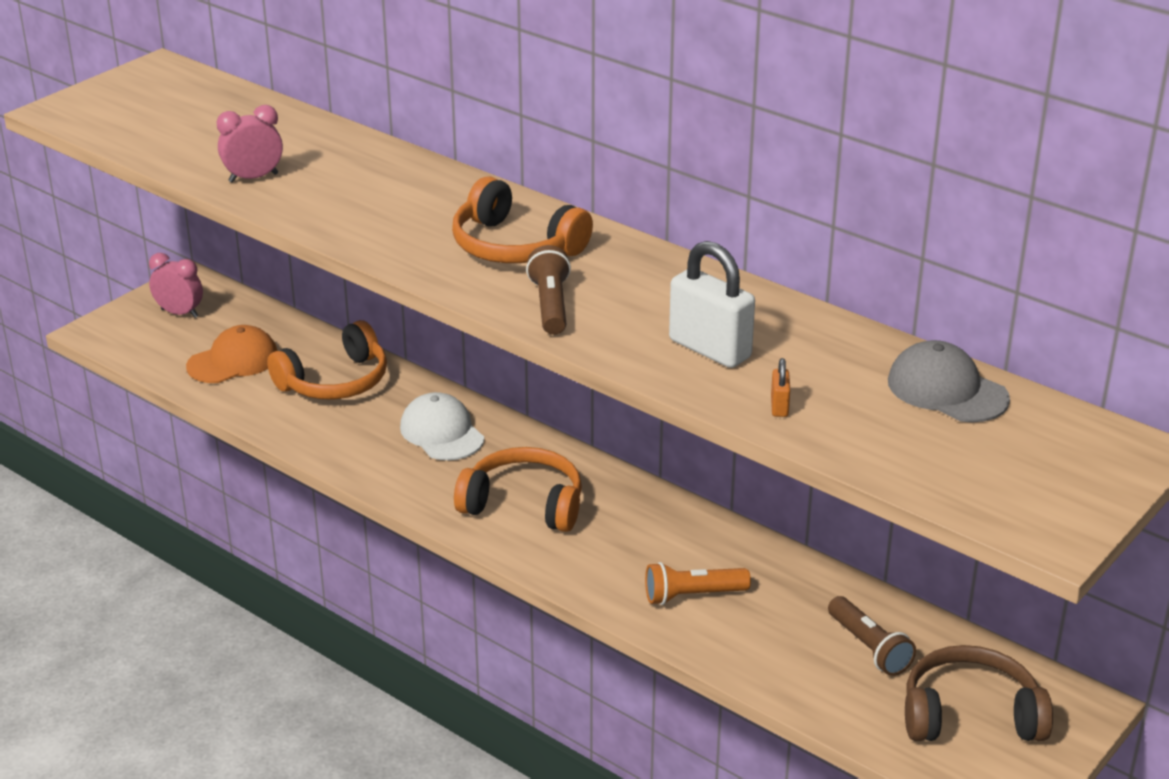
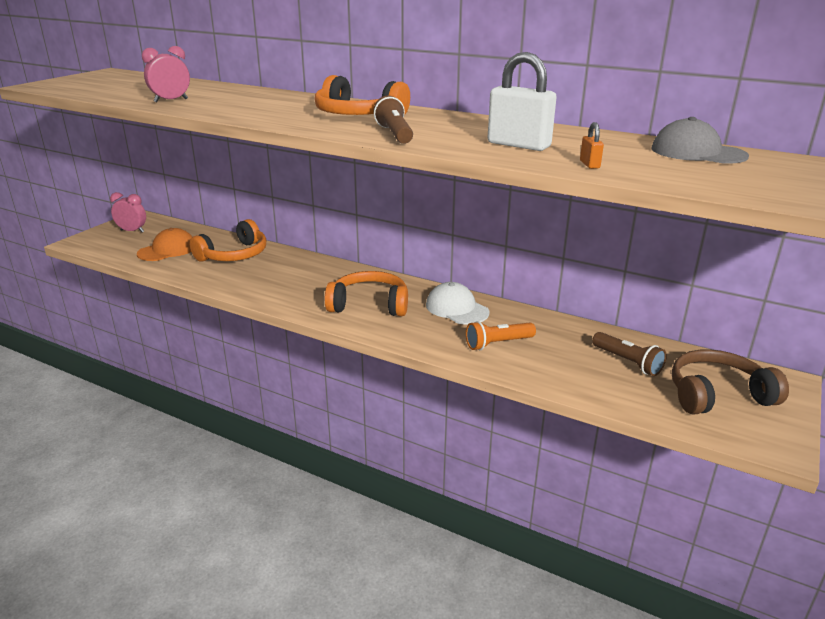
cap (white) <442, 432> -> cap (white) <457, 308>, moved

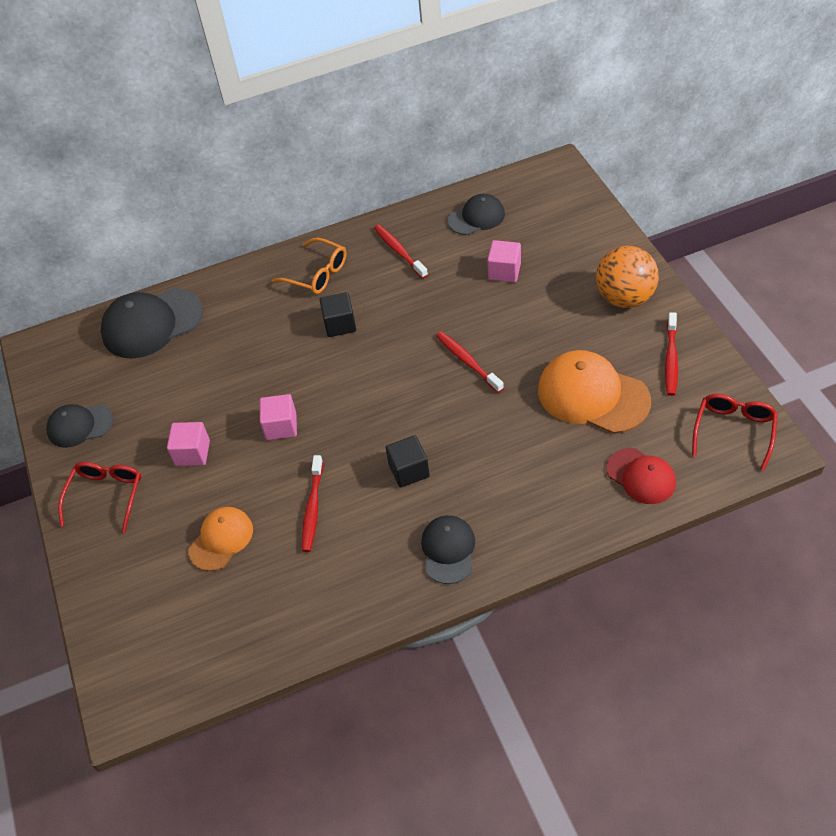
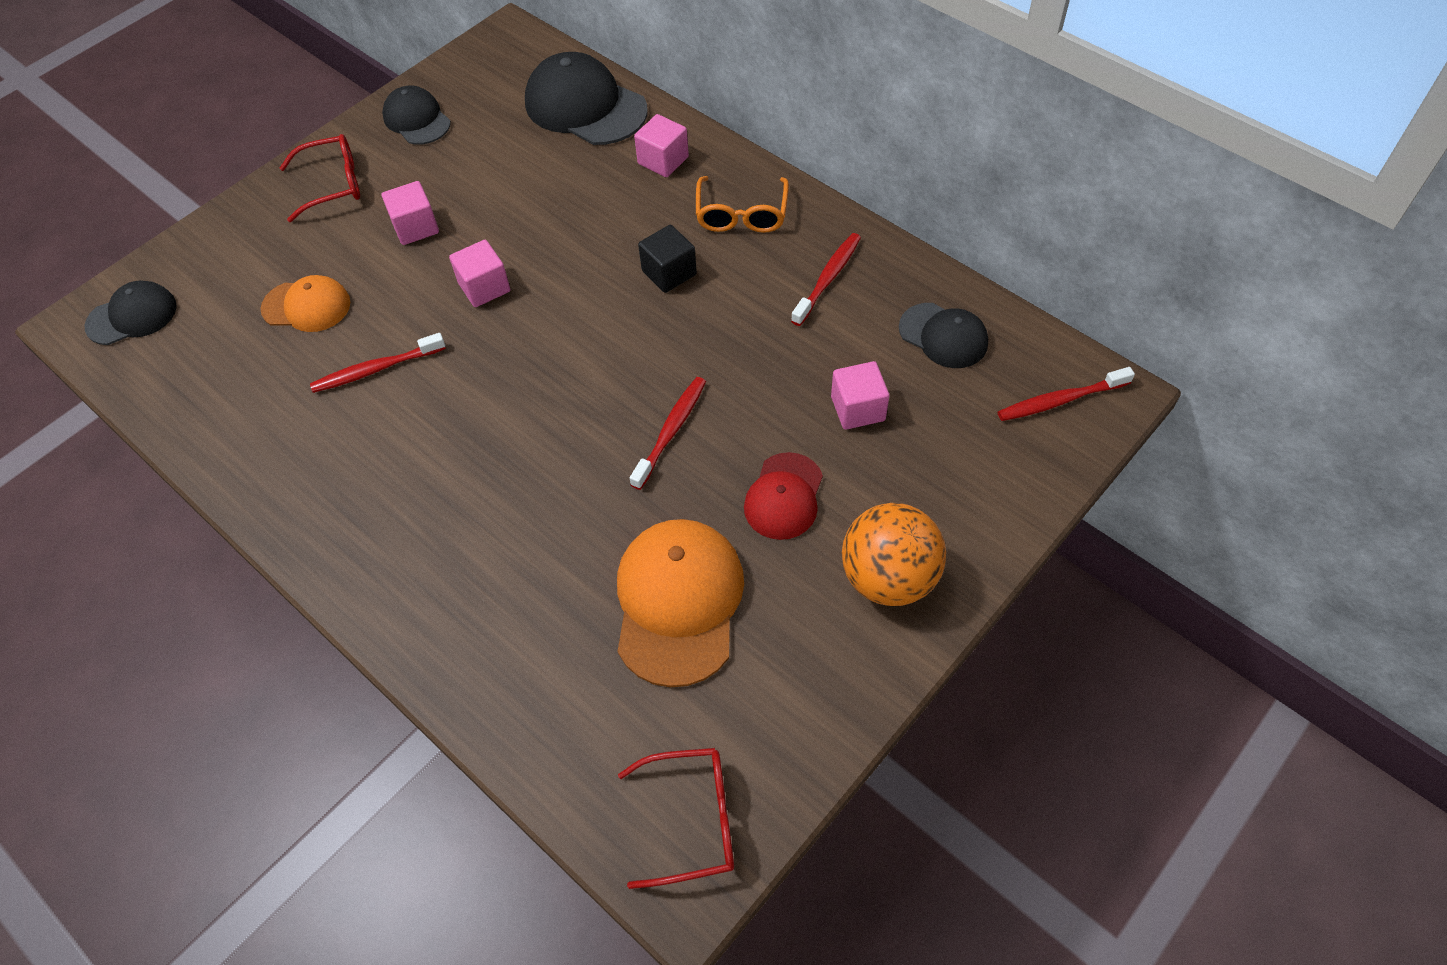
toothbrush (red) <671, 359> -> toothbrush (red) <1060, 400>, moved
cube (black) <409, 470> -> none
cap (red) <641, 476> -> cap (red) <784, 496>, moved
cap (black) <448, 550> -> cap (black) <132, 316>, moved
none -> cube (pink) <663, 160>

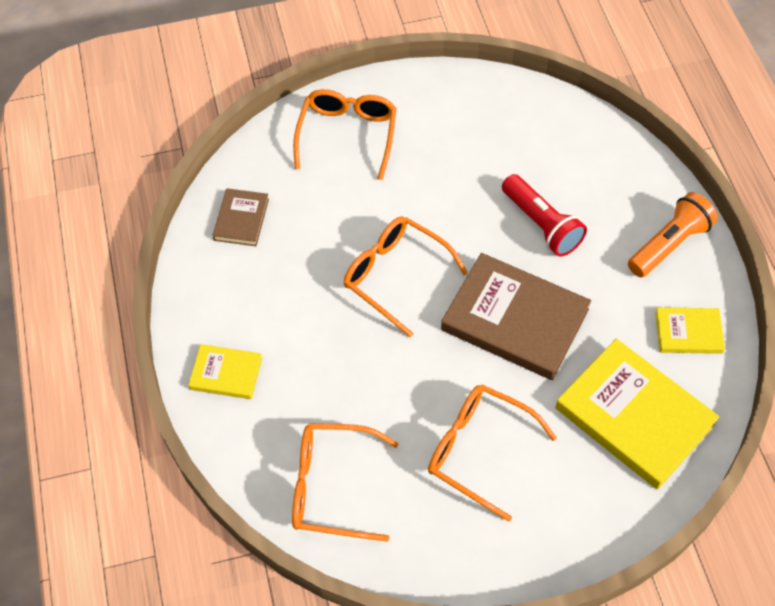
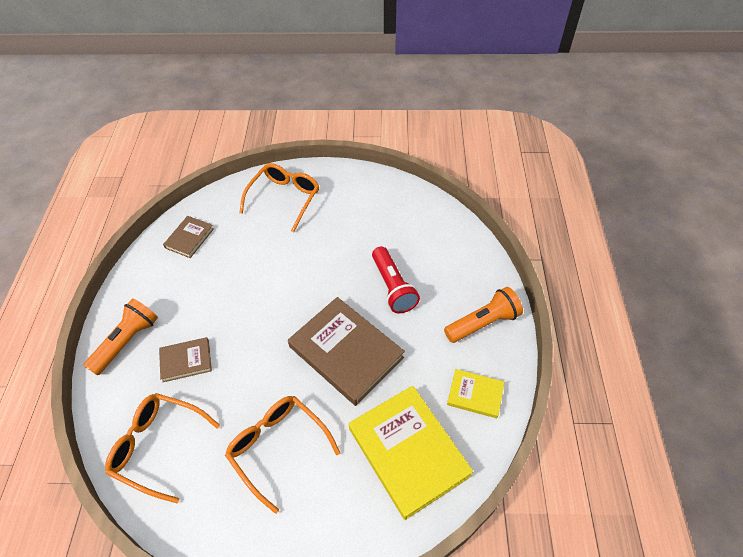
glasses (orange) <395, 276> -> none
book (yellow) <226, 373> -> flashlight (orange) <127, 341>
none -> book (brown) <186, 361>

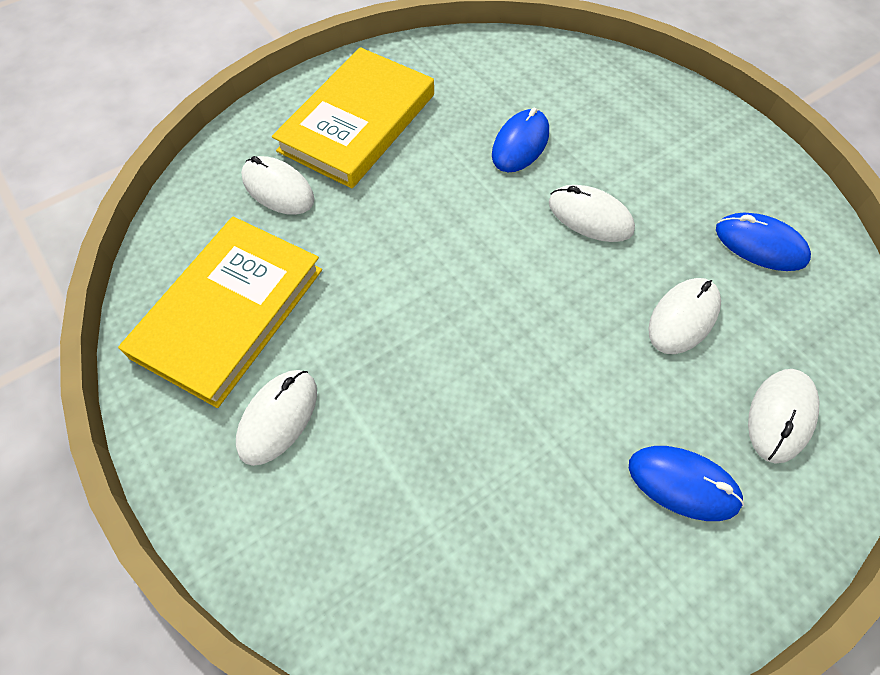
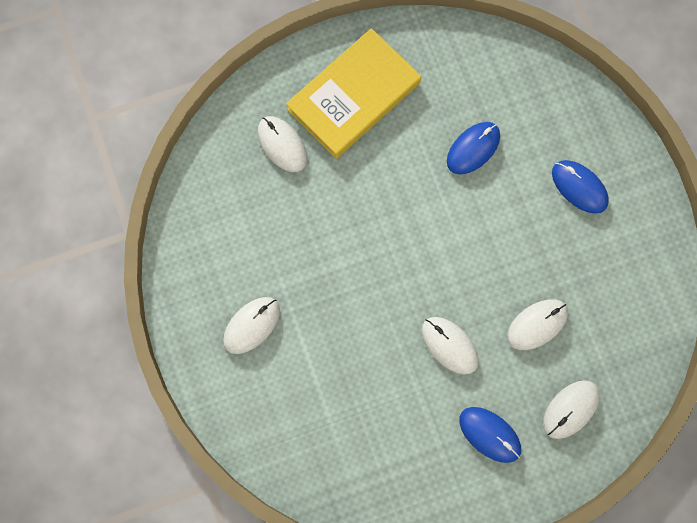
mouse (white) <590, 216> -> mouse (white) <449, 345>, moved
mouse (blue) <760, 245> -> mouse (blue) <579, 187>, moved
book (yellow) <229, 312> -> none

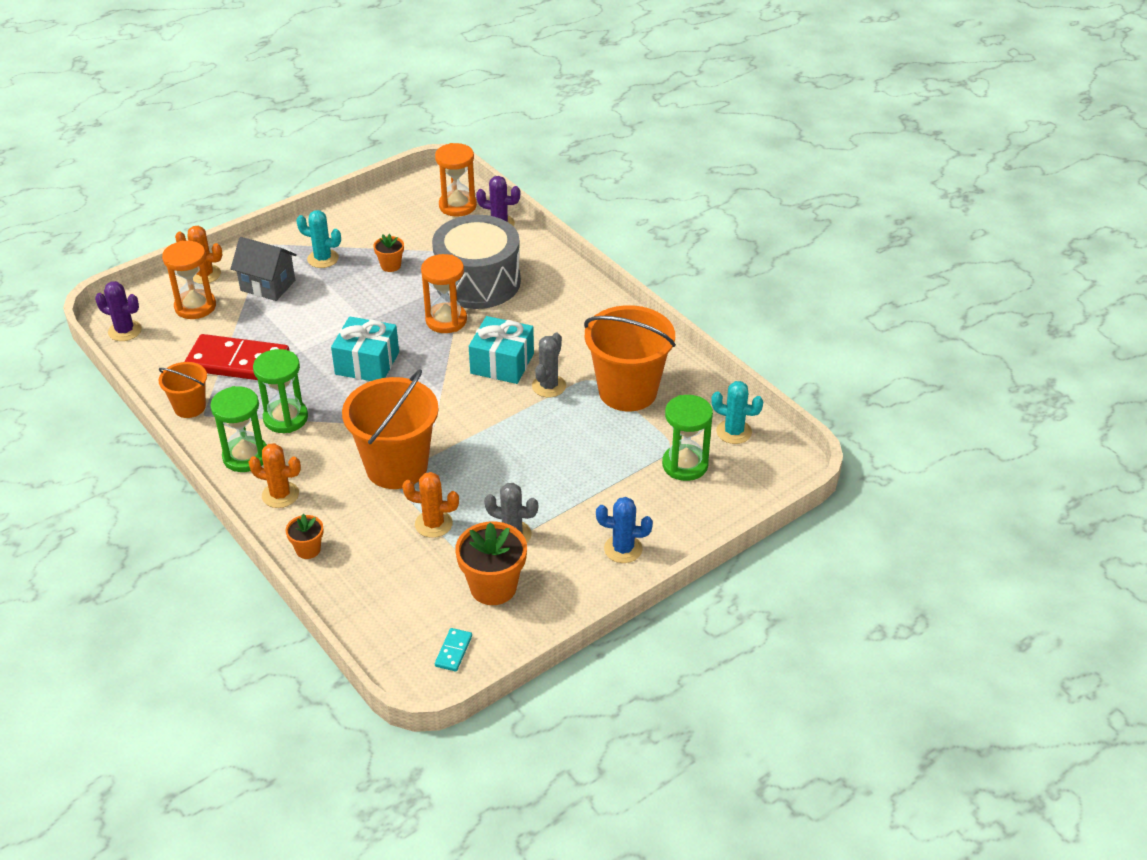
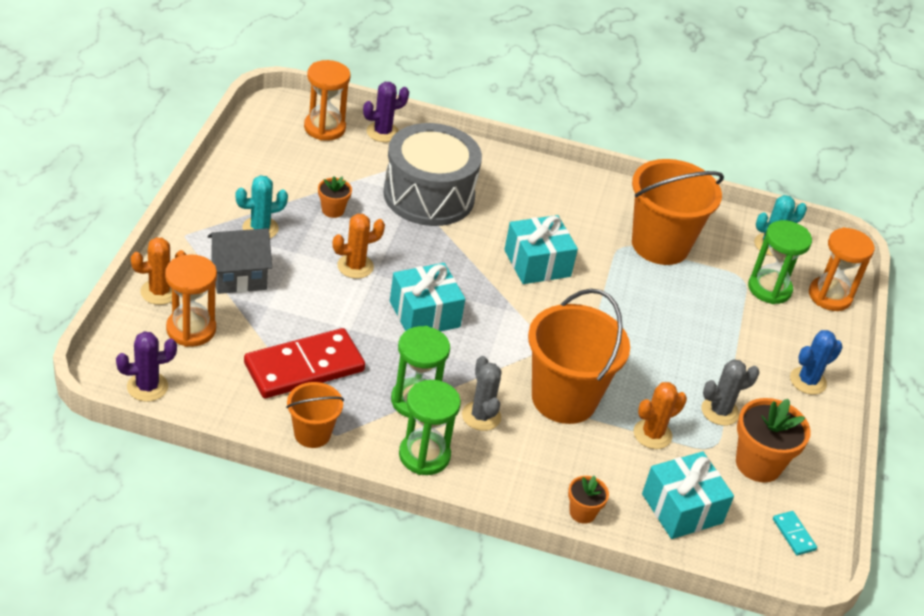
hourglass (orange) <446, 320> -> hourglass (orange) <829, 296>, moved
cactus (grey) <549, 386> -> cactus (grey) <481, 416>, moved
cactus (orange) <280, 495> -> cactus (orange) <355, 266>, moved
none -> gift (turquoise) <682, 508>

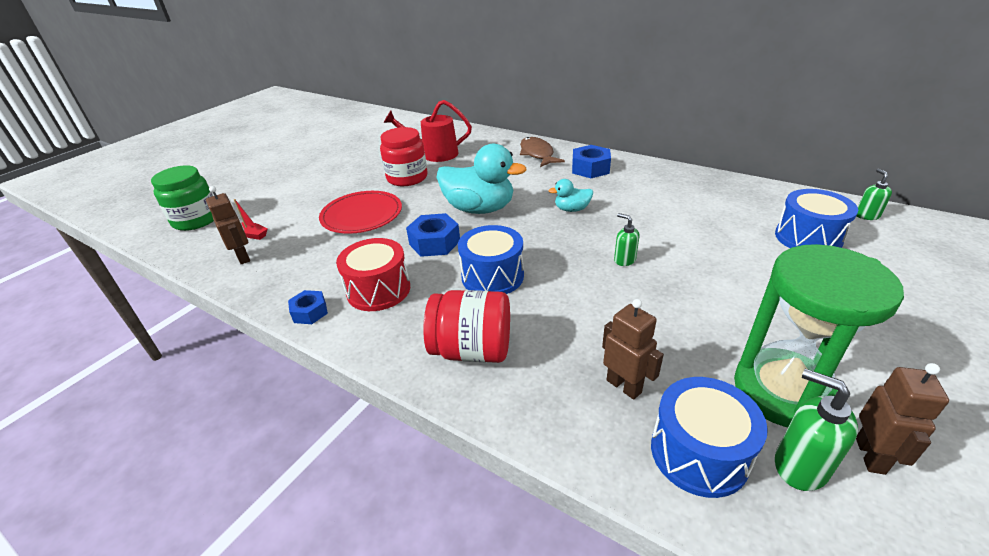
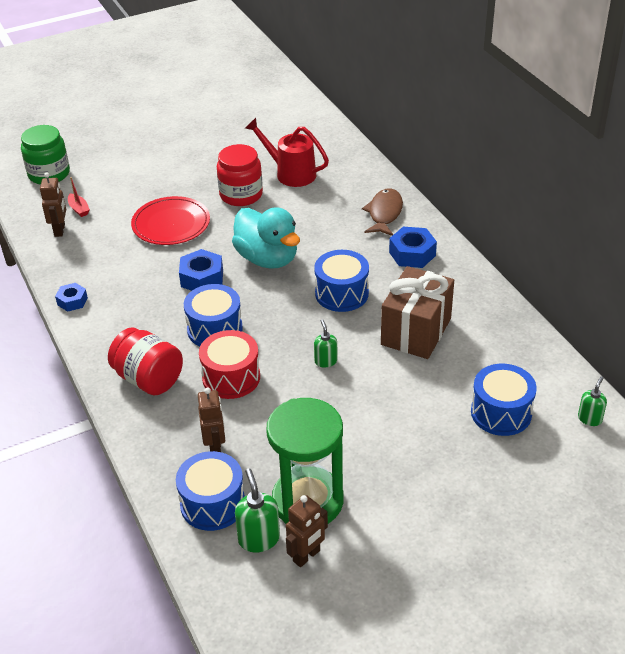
duck (turquoise) <572, 209> -> drum (blue) <341, 293>
drum (red) <378, 290> -> drum (red) <231, 377>, moved
none -> gift (brown) <416, 331>

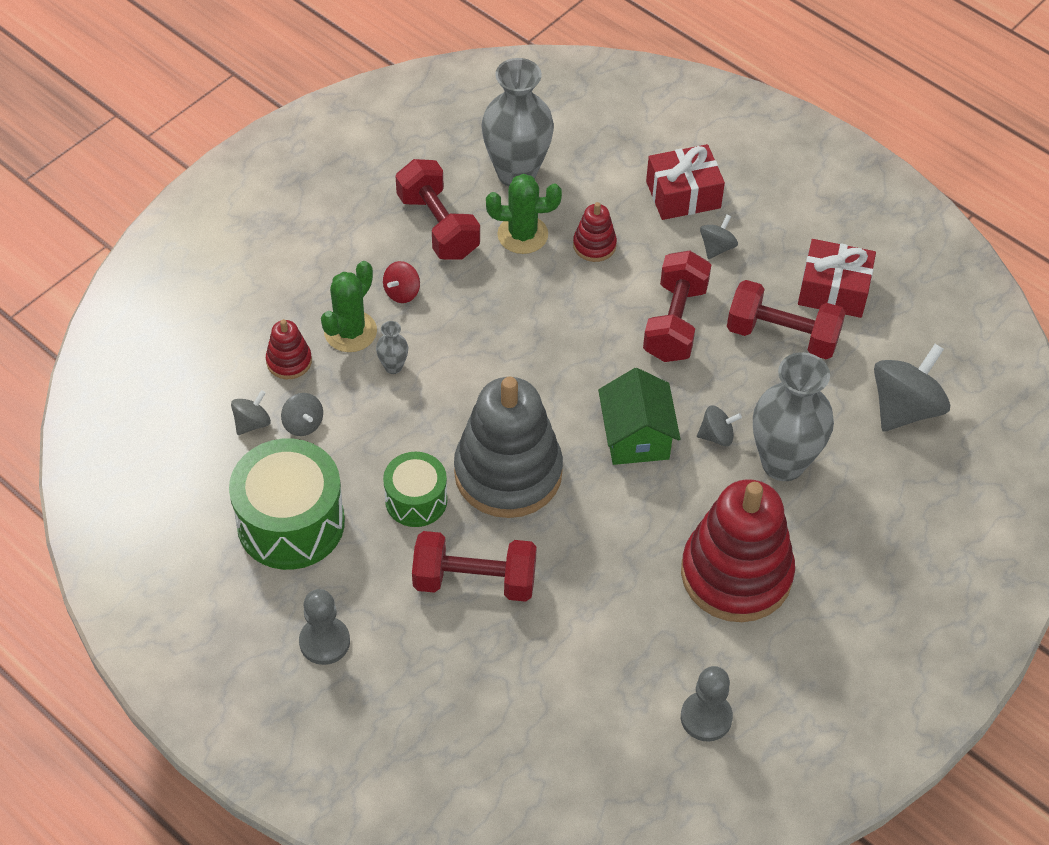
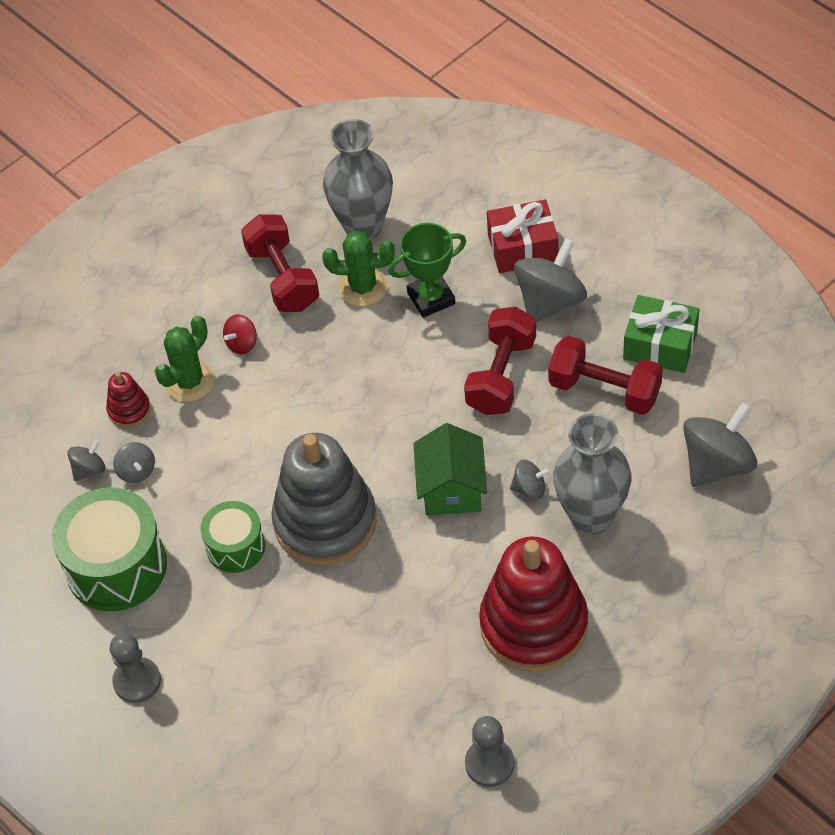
stacking toy (red) <594, 245> -> trophy (green) <431, 298>
spinning top (grey) <717, 247> -> spinning top (grey) <550, 301>, x1.97
gift (red) <833, 290> -> gift (green) <660, 345>
vase (grey) <393, 367> -> none
dumbbell (red) <474, 581> -> none

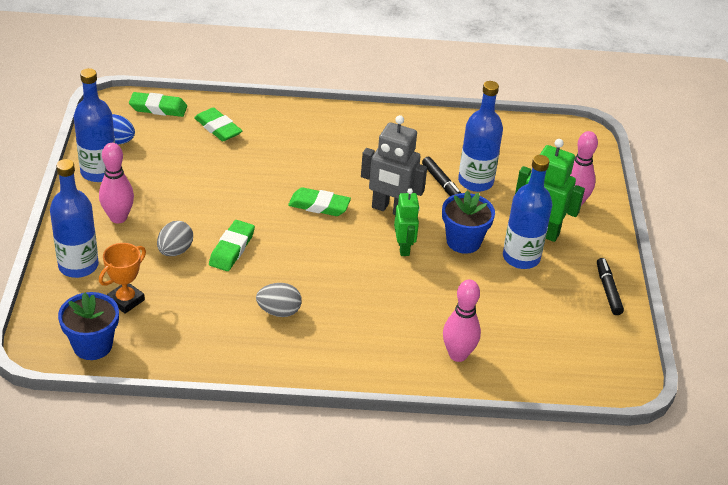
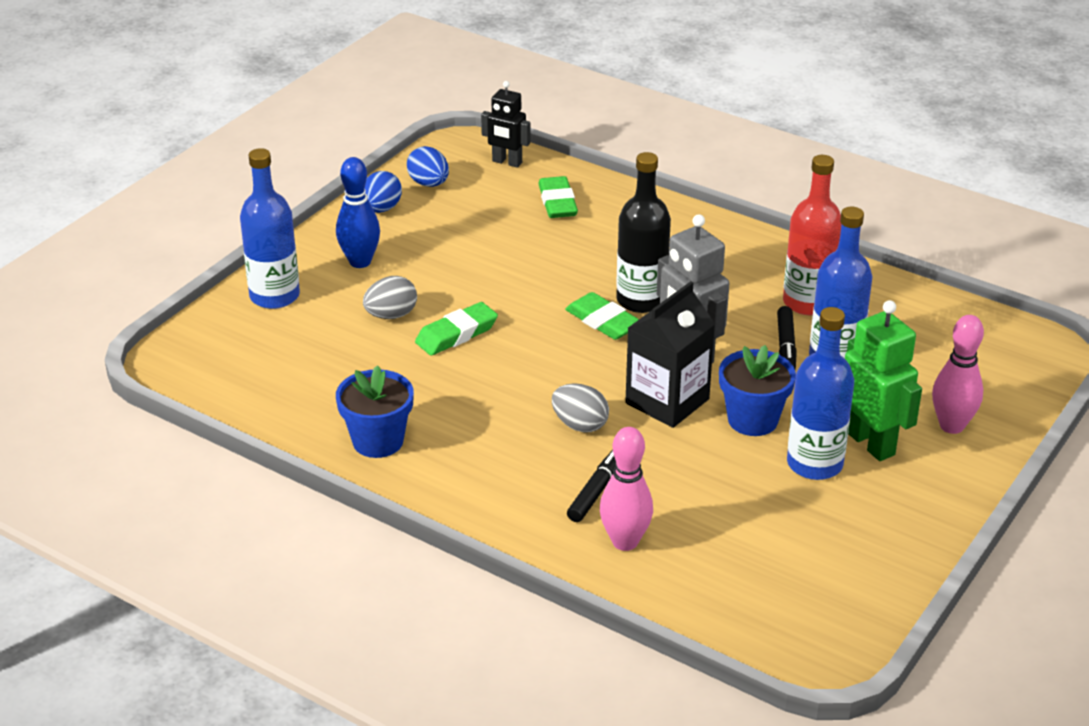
bottle (blue) <99, 172> -> egg (blue) <381, 209>
eraser (green) <158, 108> -> robot (black) <507, 162>
bowling pin (pink) <118, 218> -> bowling pin (blue) <360, 262>
robot (green) <404, 248> -> carton (black) <667, 401>
trophy (orange) <126, 300> -> none
marker (black) <608, 290> -> marker (black) <596, 491>, moved
egg (grey) <279, 311> -> egg (grey) <580, 425>, moved
flower pot (blue) <92, 345> -> flower pot (blue) <378, 441>, moved
none -> bottle (black) <641, 300>
none -> bottle (red) <807, 302>

